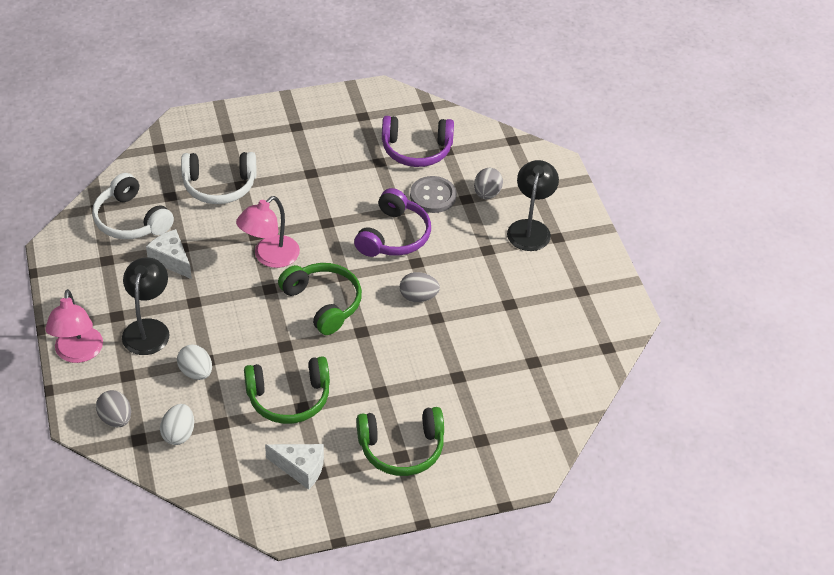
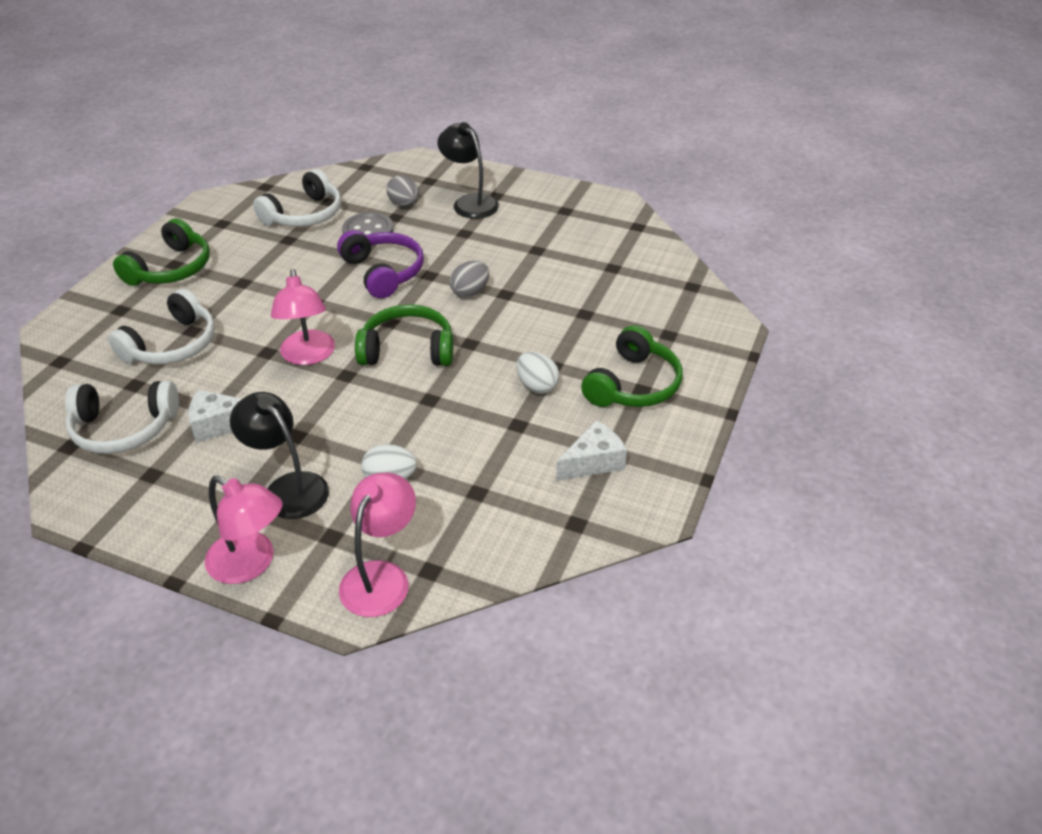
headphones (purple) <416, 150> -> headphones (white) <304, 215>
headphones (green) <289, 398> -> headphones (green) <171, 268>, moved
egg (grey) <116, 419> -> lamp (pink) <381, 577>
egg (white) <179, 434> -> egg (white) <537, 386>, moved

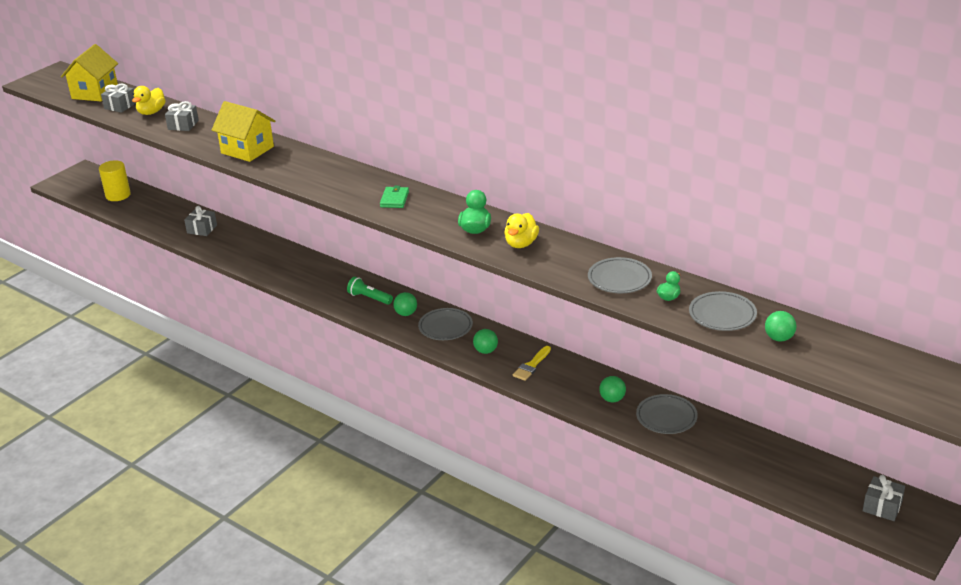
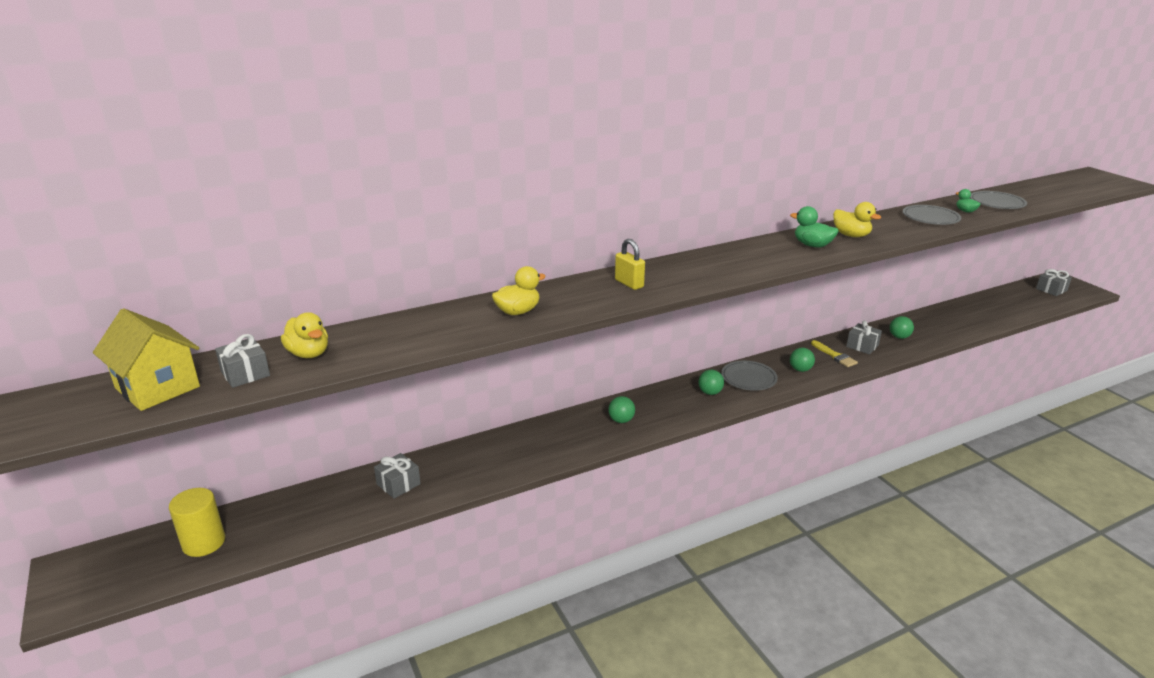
gift (grey) <183, 125> -> gift (grey) <862, 346>, moved
house (yellow) <247, 150> -> duck (yellow) <518, 312>
wallet (green) <394, 199> -> none
flashlight (green) <369, 298> -> none
ball (green) <779, 338> -> ball (green) <621, 420>, moved
plate (grey) <666, 417> -> none
none -> padlock (yellow) <629, 284>

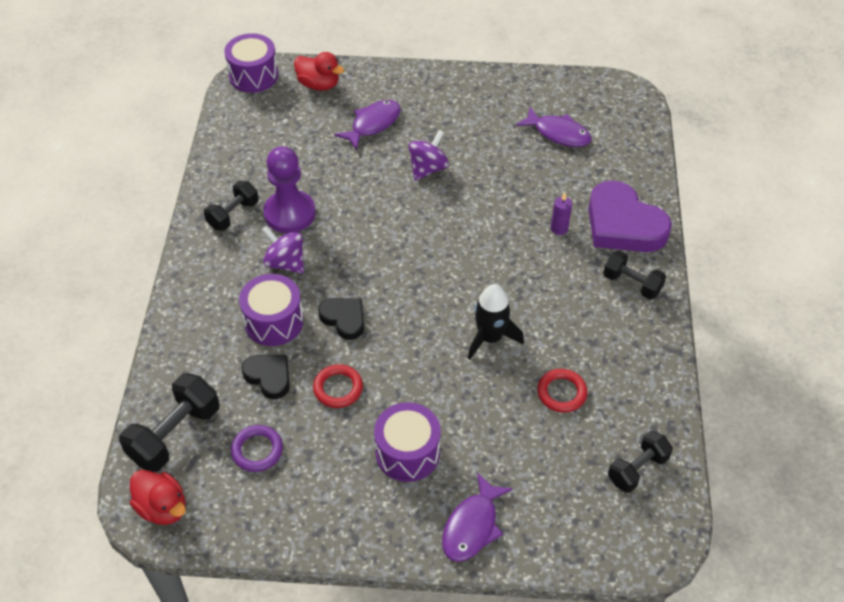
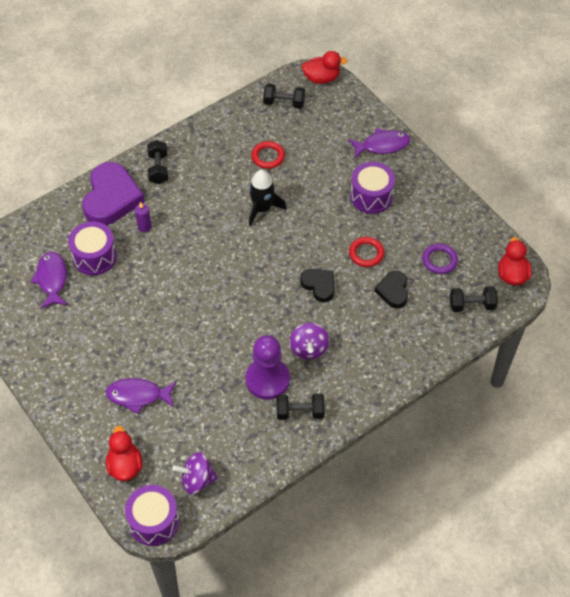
spinning top (purple) <428, 168> -> spinning top (purple) <197, 480>, moved
drum (purple) <274, 321> -> drum (purple) <94, 257>, moved
heart (black) <344, 319> -> heart (black) <319, 285>, 135 degrees clockwise
dumbbell (black) <175, 434> -> dumbbell (black) <472, 305>, x0.65
none -> duck (red) <321, 78>

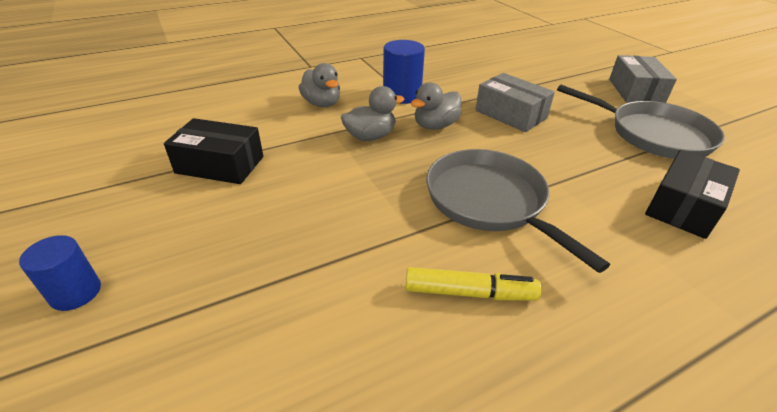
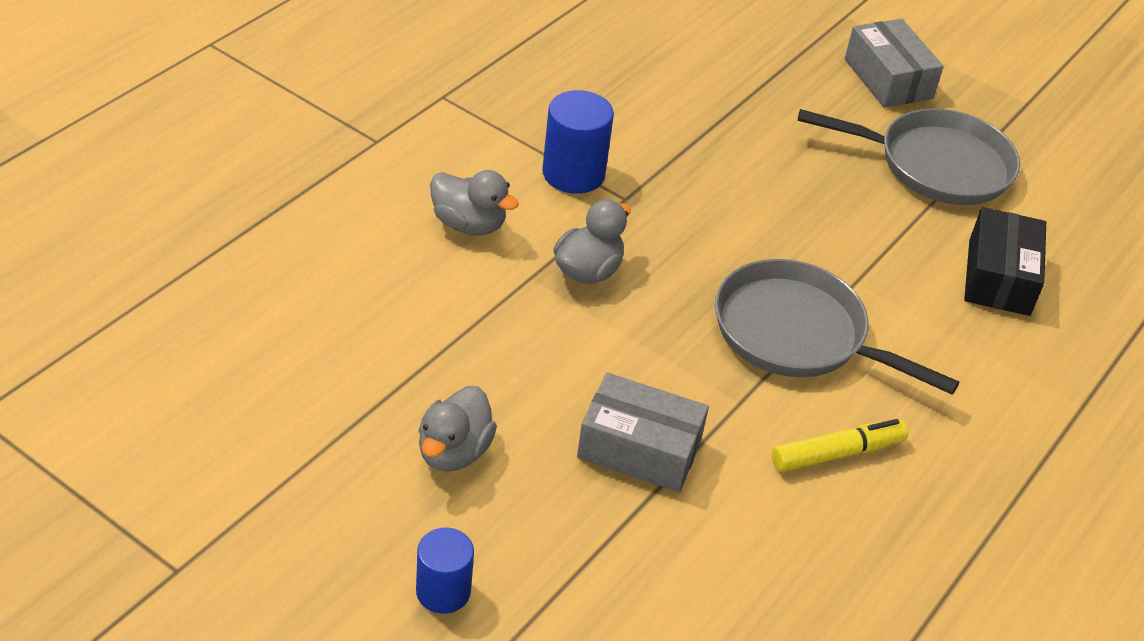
box (grey) <511, 114> -> box (grey) <639, 448>, moved
duck (grey) <435, 126> -> duck (grey) <454, 452>, moved
box (black) <220, 165> -> none

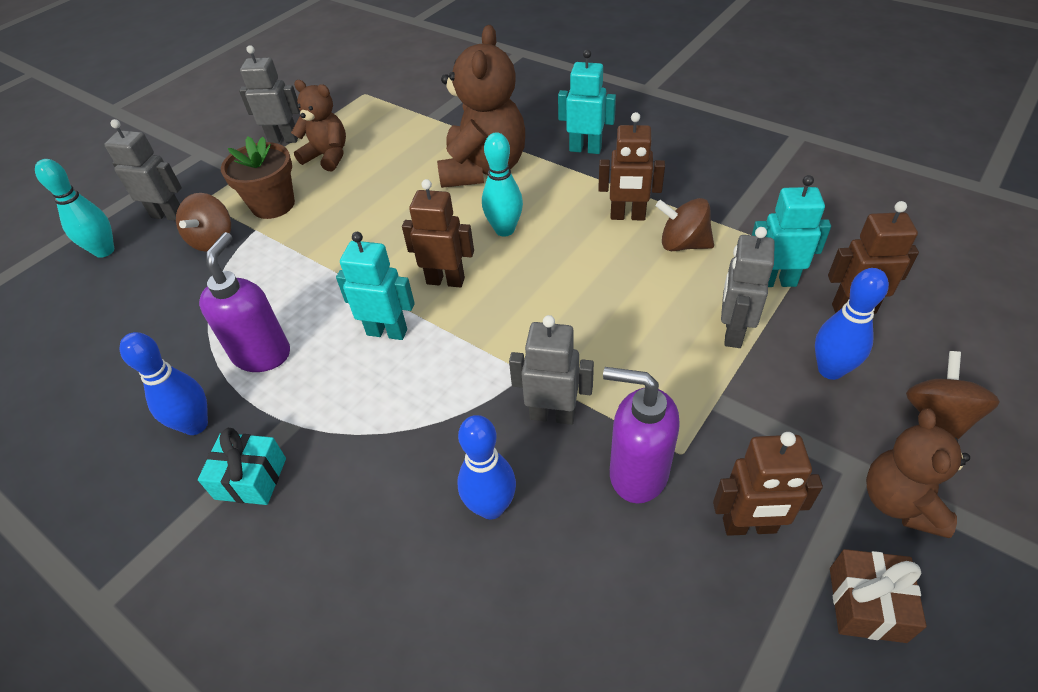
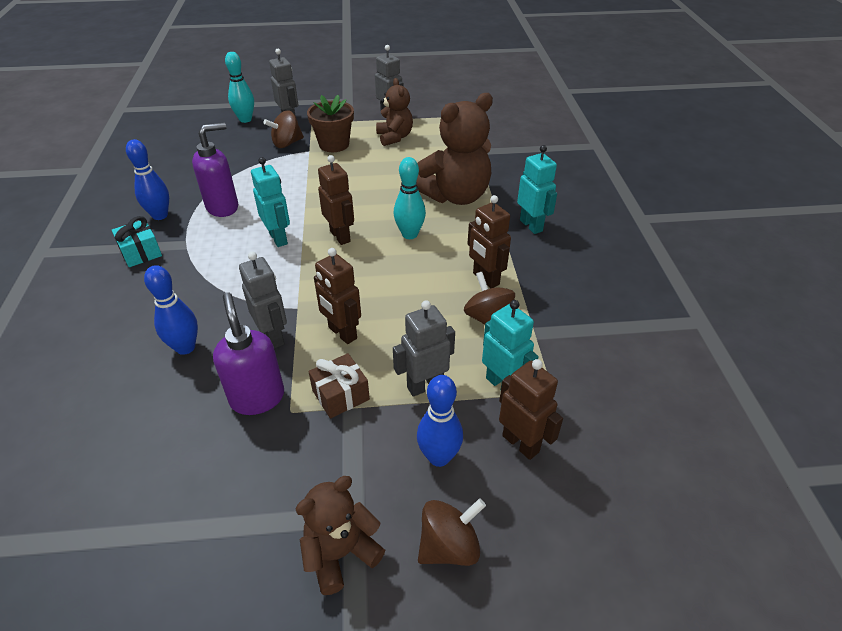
robot (brown) <749, 526> -> robot (brown) <342, 333>, moved
gift (brown) <867, 604> -> gift (brown) <340, 395>, moved

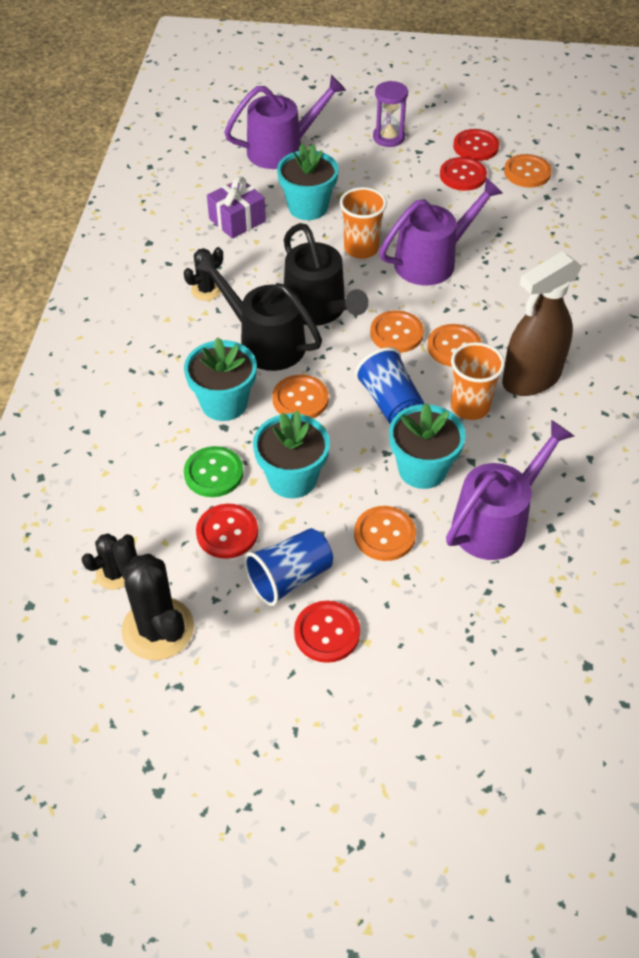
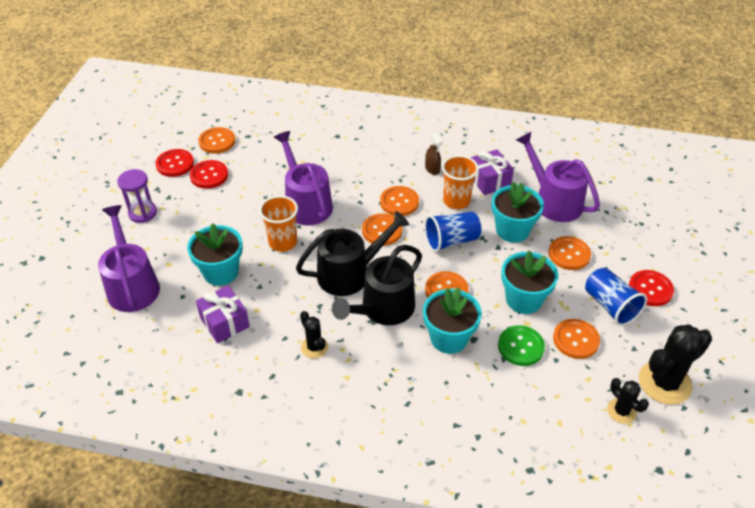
spray bottle (brown) <531, 379> -> spray bottle (brown) <432, 169>, x0.42
button (red) <227, 532> -> button (orange) <576, 340>
none -> gift (purple) <489, 180>

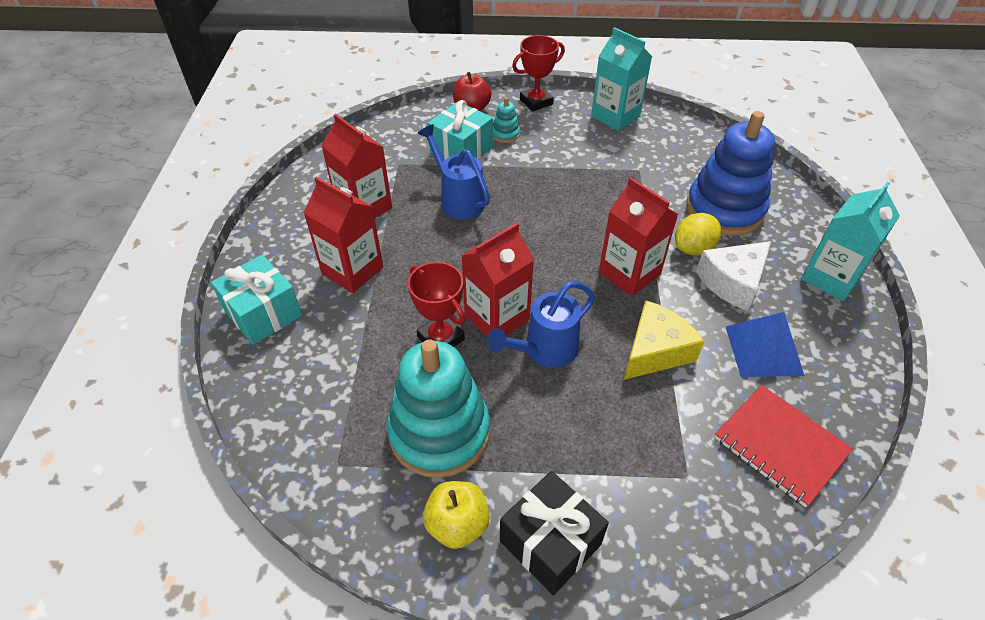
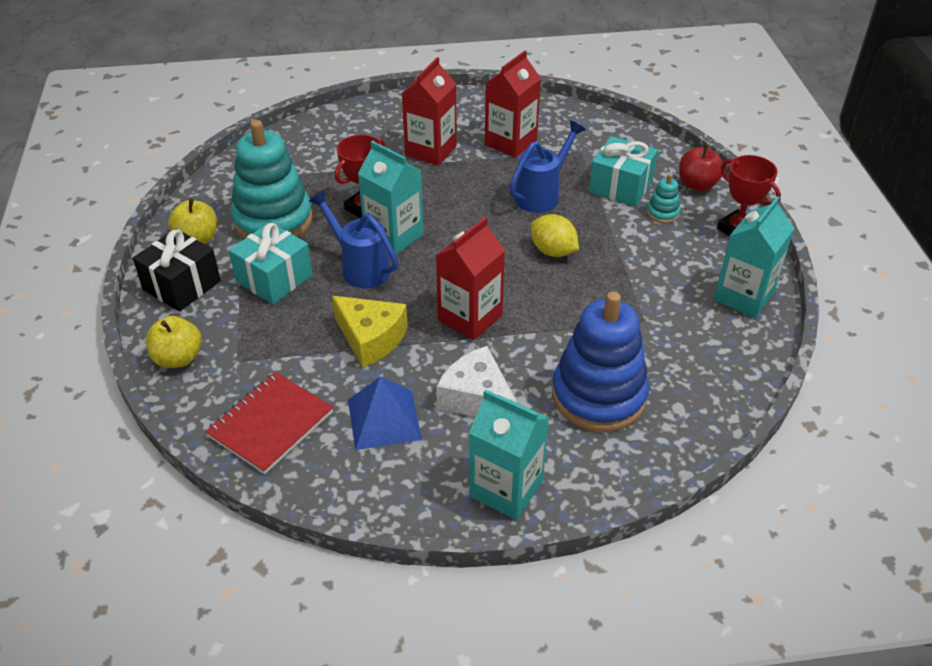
lemon (yellow) <693, 248> -> lemon (yellow) <553, 251>, moved
carton (red) <497, 317> -> carton (turquoise) <394, 236>
gift (turquoise) <263, 313> -> gift (turquoise) <274, 278>, moved
none -> apple (yellow) <178, 358>

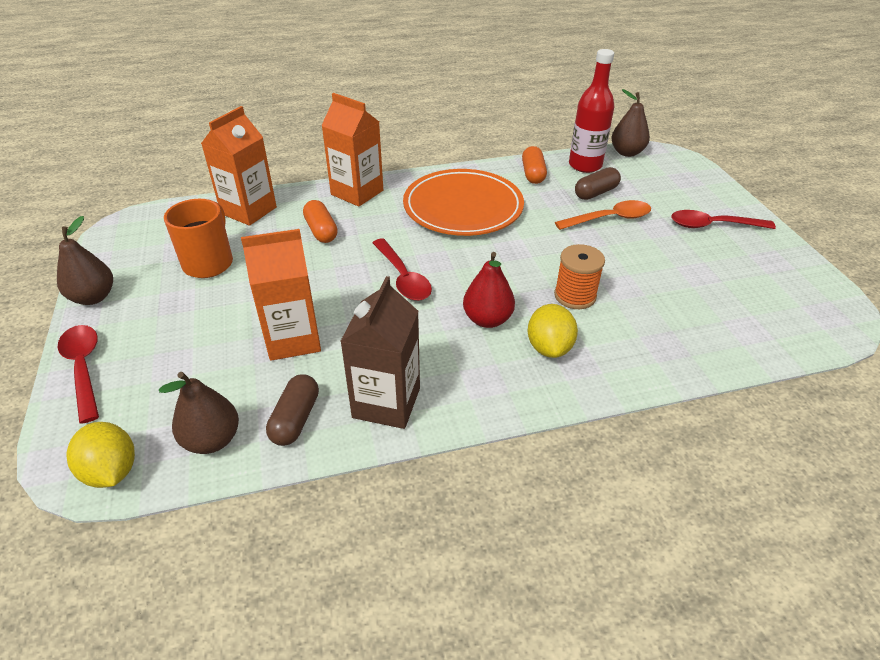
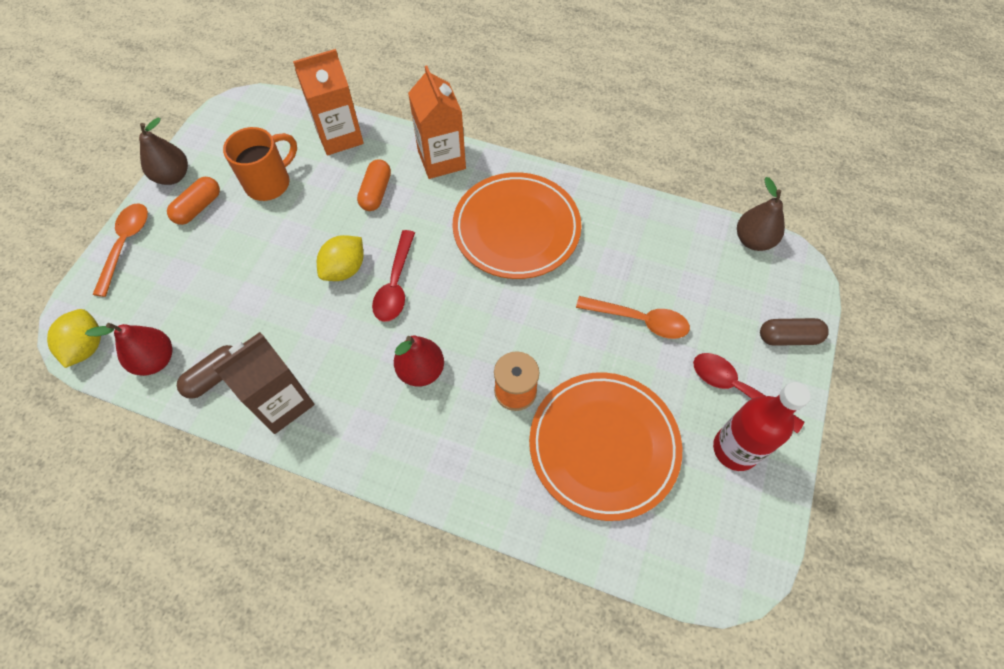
bottle (red) <585, 165> -> bottle (red) <735, 449>, moved
capsule (orange) <533, 174> -> capsule (orange) <198, 207>, moved
capsule (brown) <596, 193> -> capsule (brown) <788, 337>, moved
carton (orange) <293, 339> -> none
lemon (yellow) <549, 347> -> lemon (yellow) <345, 269>, moved
spoon (red) <84, 369> -> spoon (orange) <125, 245>
pear (brown) <212, 440> -> pear (red) <155, 360>
none -> plate (orange) <603, 446>

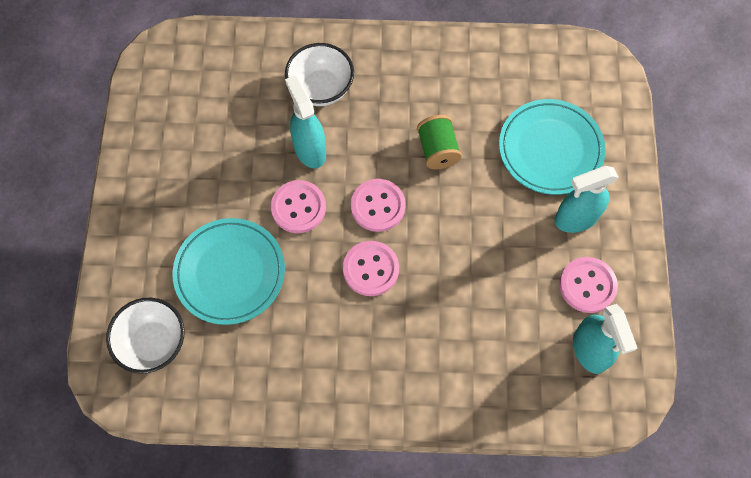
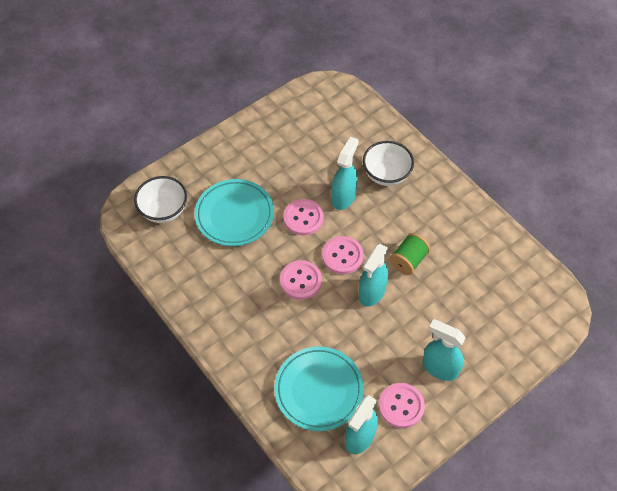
plate (turquoise) <550, 149> -> plate (turquoise) <319, 390>, moved
none -> spray bottle (turquoise) <371, 292>

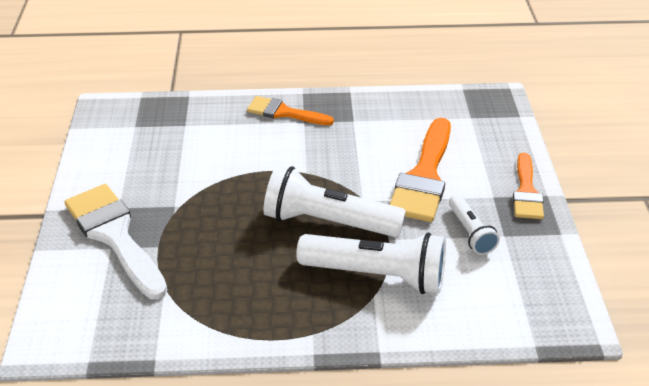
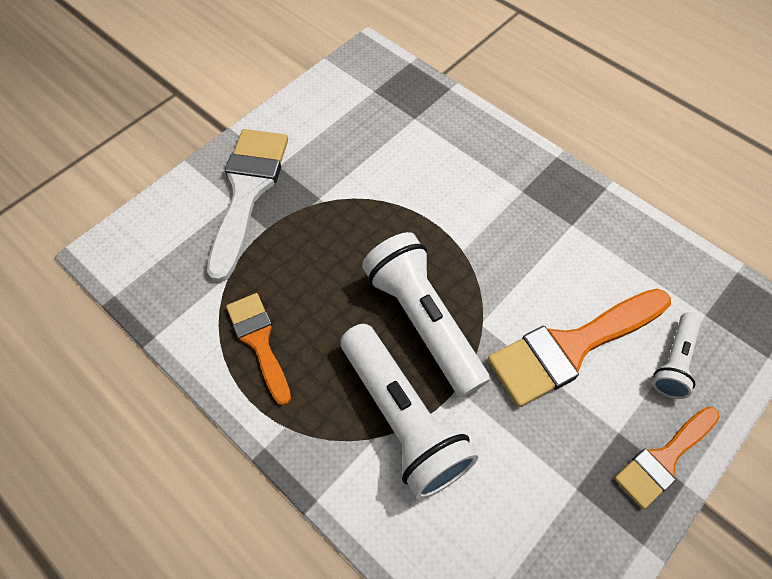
brush (orange) <284, 112> -> brush (orange) <259, 341>, moved
flashlight (white) <470, 232> -> flashlight (white) <674, 361>, moved

